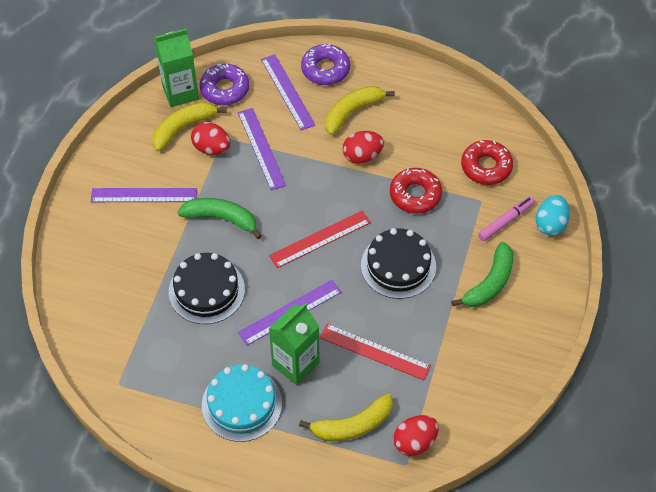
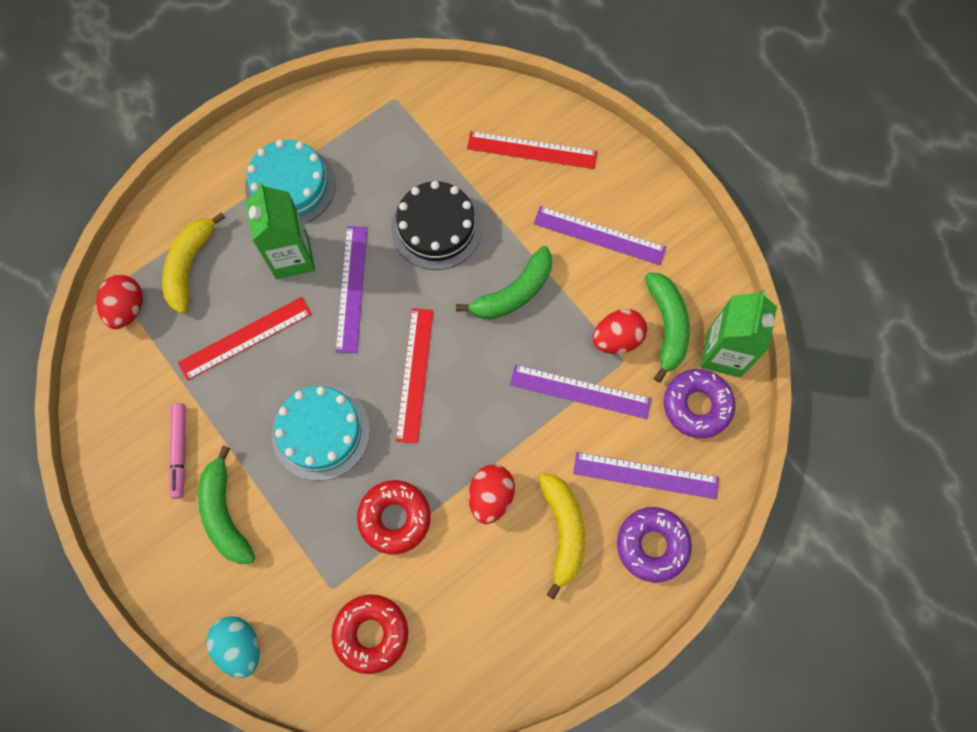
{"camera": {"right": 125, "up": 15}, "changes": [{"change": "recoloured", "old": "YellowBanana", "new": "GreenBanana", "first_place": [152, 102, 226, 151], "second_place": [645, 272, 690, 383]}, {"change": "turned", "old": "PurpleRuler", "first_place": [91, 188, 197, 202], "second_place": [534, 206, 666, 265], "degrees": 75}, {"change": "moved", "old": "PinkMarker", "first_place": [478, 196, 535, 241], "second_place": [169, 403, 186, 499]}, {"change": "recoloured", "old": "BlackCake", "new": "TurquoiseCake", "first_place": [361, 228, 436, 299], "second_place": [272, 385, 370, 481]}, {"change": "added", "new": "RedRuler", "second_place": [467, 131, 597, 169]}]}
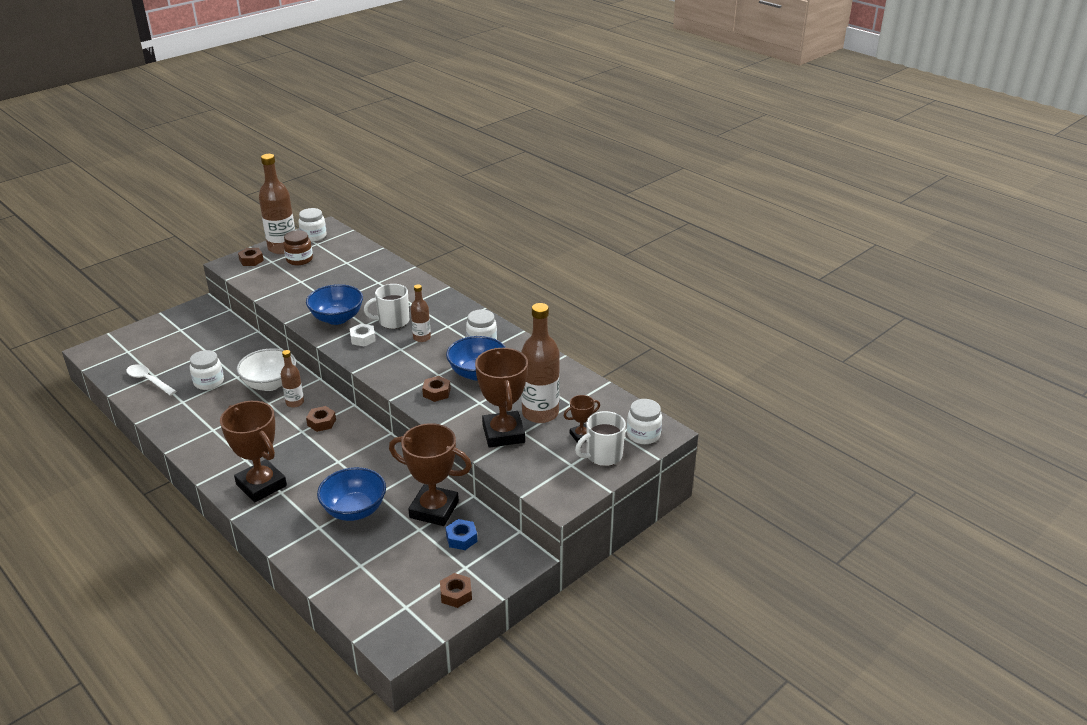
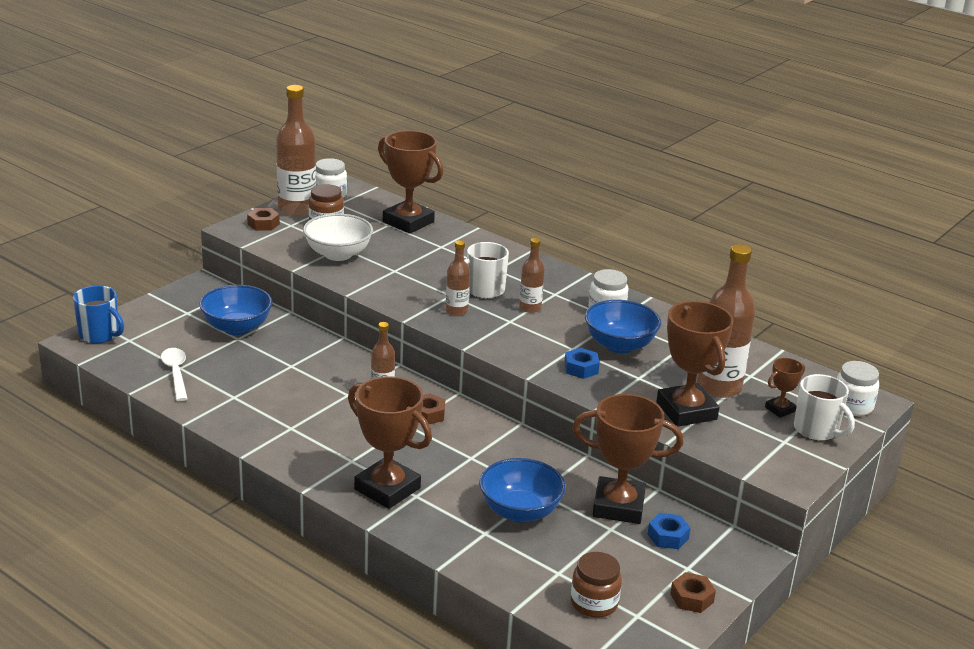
{"camera": {"right": -10, "up": -5}, "changes": [{"change": "moved", "old": "BlueBowl", "first_place": [306, 284, 363, 325], "second_place": [199, 285, 273, 335]}, {"change": "replaced", "old": "WhiteNut", "new": "BrownBottle", "first_place": [350, 324, 376, 346], "second_place": [446, 240, 470, 316]}, {"change": "moved", "old": "WhiteBowl", "first_place": [237, 348, 296, 391], "second_place": [303, 214, 373, 261]}, {"change": "removed", "old": "WhiteJar", "first_place": [190, 350, 224, 390]}, {"change": "turned", "old": "WhiteSpoon", "first_place": [126, 364, 177, 396], "second_place": [161, 348, 188, 401], "degrees": 45}, {"change": "recoloured", "old": "BrownNut", "new": "BlueNut", "first_place": [422, 376, 451, 402], "second_place": [564, 348, 600, 379]}, {"change": "turned", "old": "WhiteMug", "first_place": [575, 411, 626, 466], "second_place": [794, 374, 855, 441], "degrees": -90}, {"change": "added", "new": "BrownTrophy", "second_place": [378, 130, 443, 234]}, {"change": "added", "new": "BlueMug", "second_place": [73, 286, 124, 344]}, {"change": "added", "new": "BrownJar", "second_place": [571, 552, 622, 618]}]}
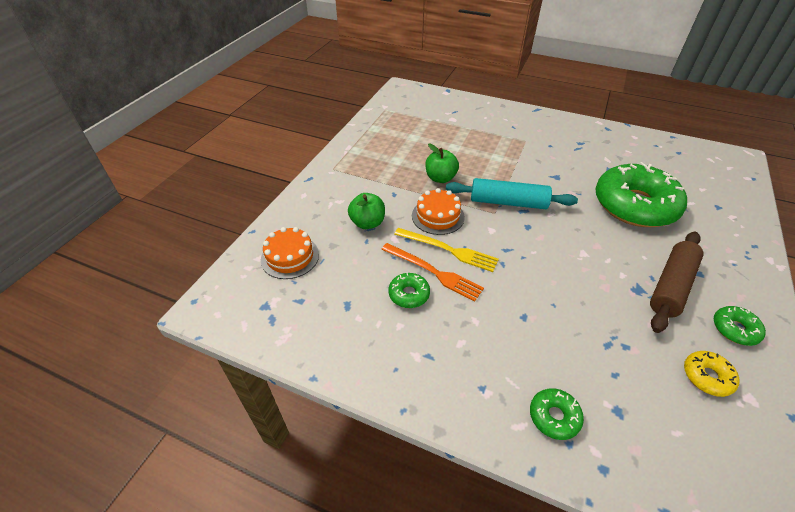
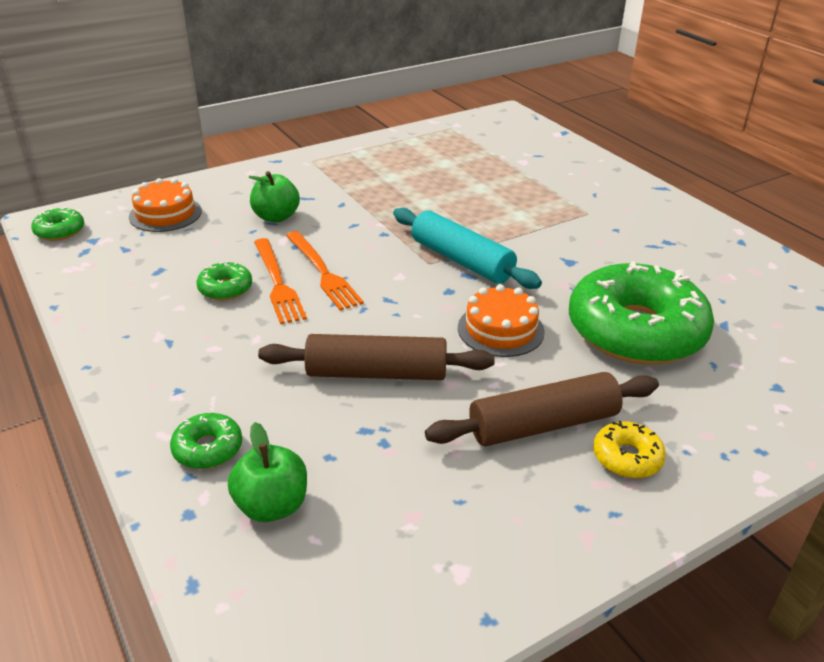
{"camera": {"right": 35, "up": -10}, "changes": [{"change": "moved", "old": "GreenApple", "first_place": [425, 143, 459, 183], "second_place": [228, 422, 307, 522]}, {"change": "moved", "old": "OrangeCake", "first_place": [412, 188, 465, 235], "second_place": [458, 284, 545, 357]}, {"change": "recoloured", "old": "YellowFork", "new": "OrangeFork", "first_place": [394, 228, 499, 272], "second_place": [286, 231, 364, 310]}, {"change": "moved", "old": "GreenDonut", "first_place": [714, 306, 766, 346], "second_place": [31, 207, 84, 241]}, {"change": "moved", "old": "YellowDonut", "first_place": [684, 351, 739, 397], "second_place": [593, 421, 666, 478]}, {"change": "added", "new": "BrownRollingPin", "second_place": [258, 334, 495, 380]}]}
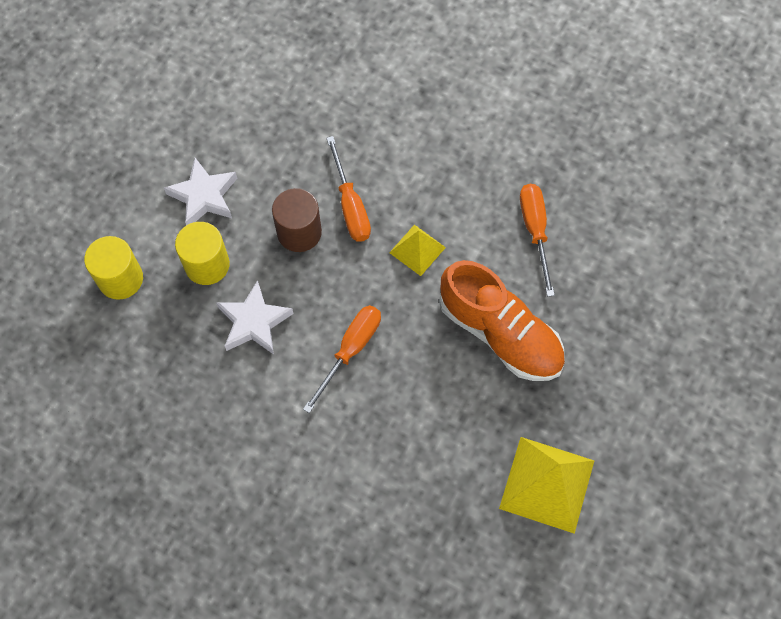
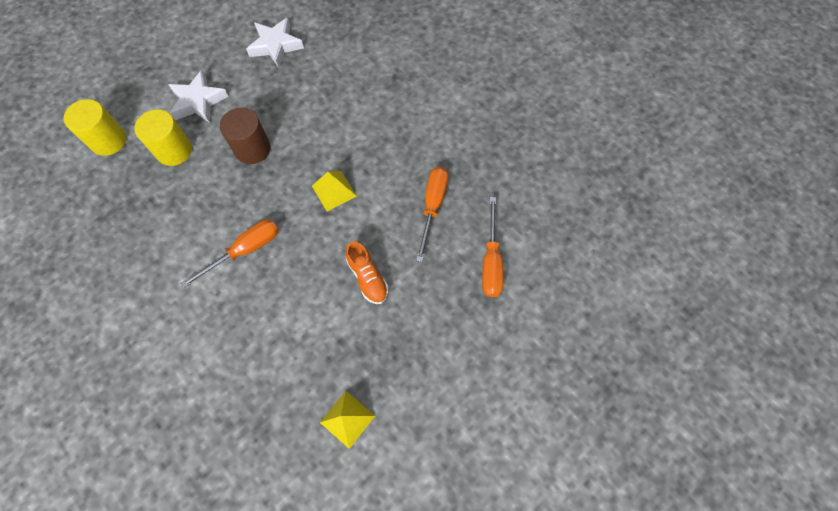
{"camera": {"right": 20, "up": 0}, "changes": [{"change": "moved", "old": "OrangeScrewdriver", "first_place": [326, 136, 371, 242], "second_place": [482, 197, 503, 297]}, {"change": "resized", "old": "OrangeShoe", "first_place": [439, 260, 565, 381], "second_place": [346, 241, 388, 304], "factor": 0.51}, {"change": "moved", "old": "WhiteStar", "first_place": [217, 280, 293, 355], "second_place": [246, 18, 304, 68]}, {"change": "resized", "old": "YellowPyramid", "first_place": [499, 437, 594, 534], "second_place": [320, 391, 375, 449], "factor": 0.57}]}
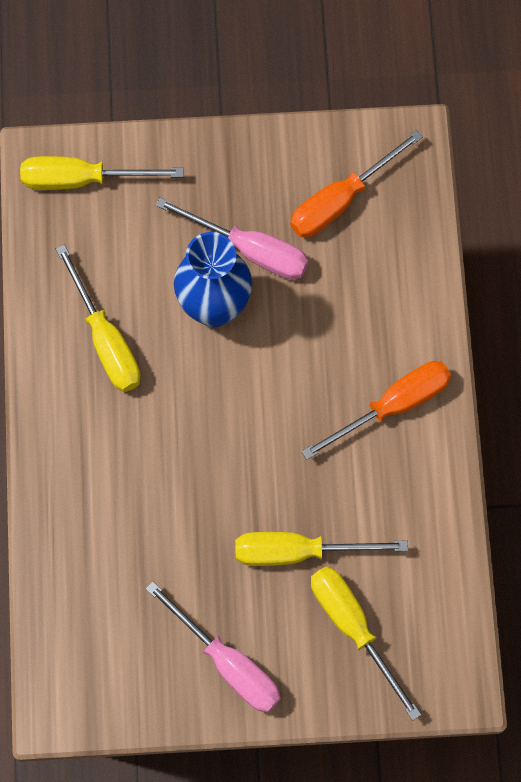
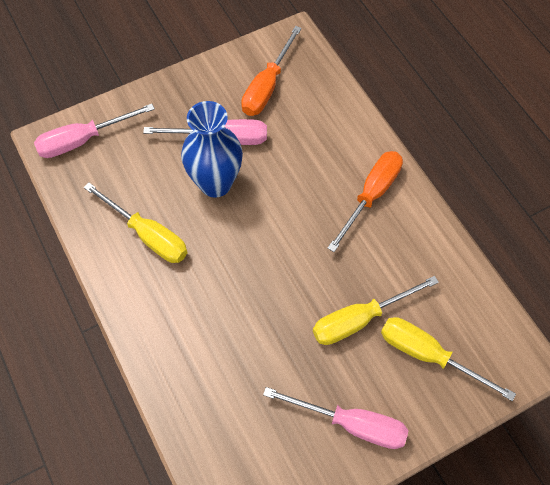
{"camera": {"right": -25, "up": -10}, "changes": [{"change": "recoloured", "old": "YellowScrewdriver", "new": "PinkScrewdriver", "first_place": [20, 156, 184, 190], "second_place": [34, 104, 155, 158]}]}
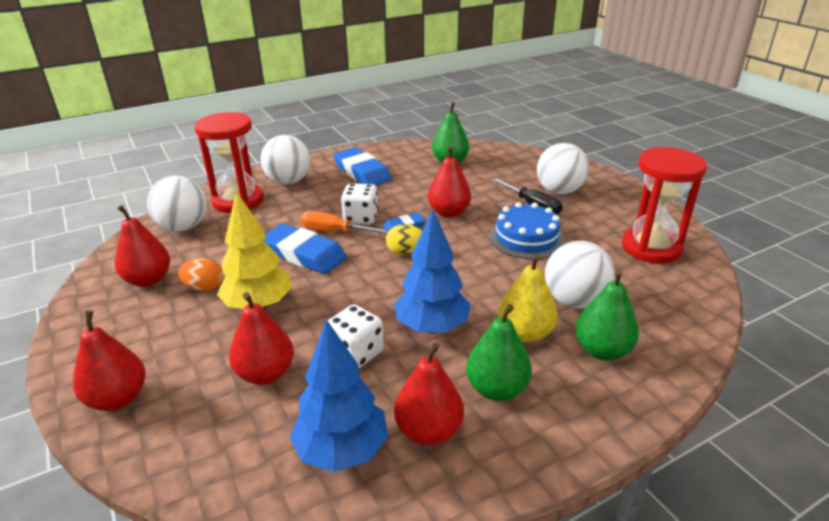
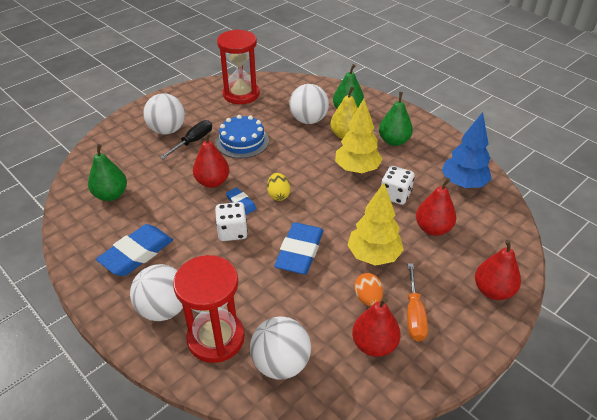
{"camera": {"right": -105, "up": 10}, "changes": [{"change": "recoloured", "old": "BlueTree", "new": "YellowTree", "first_place": [394, 209, 471, 333], "second_place": [335, 99, 383, 173]}, {"change": "moved", "old": "OrangeScrewdriver", "first_place": [301, 211, 389, 234], "second_place": [407, 263, 428, 341]}, {"change": "removed", "old": "RedPear", "first_place": [394, 343, 464, 445]}]}
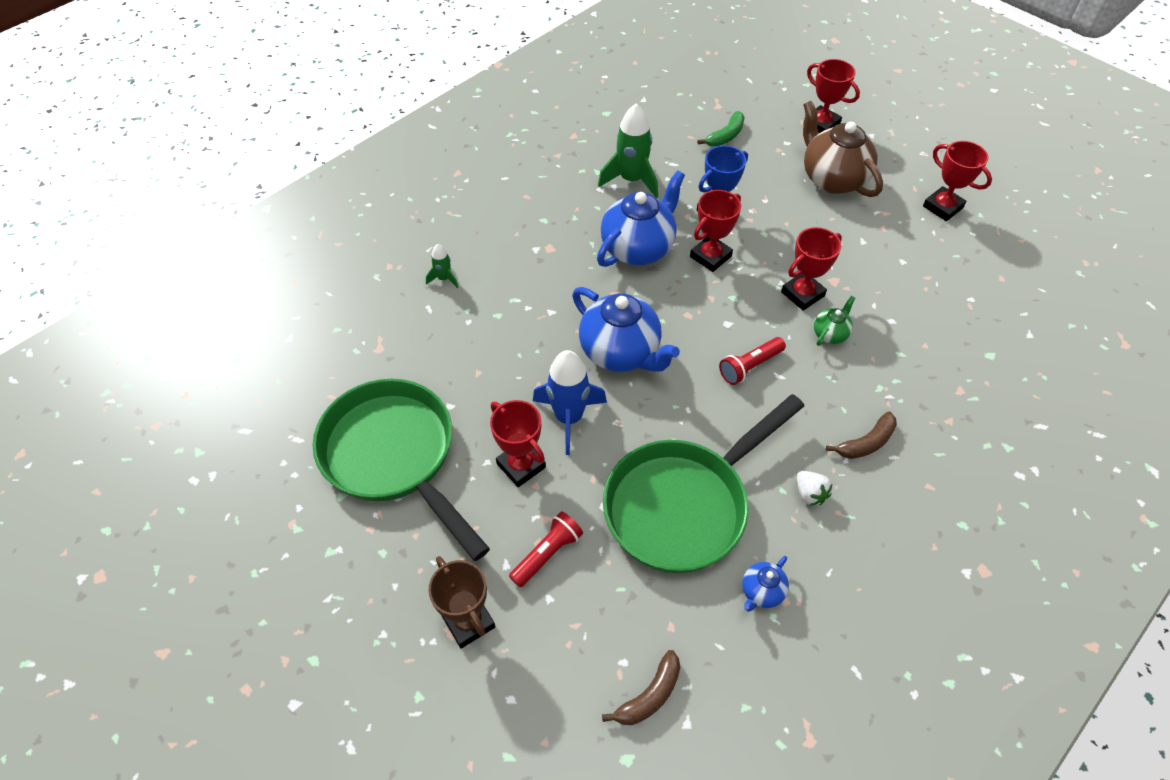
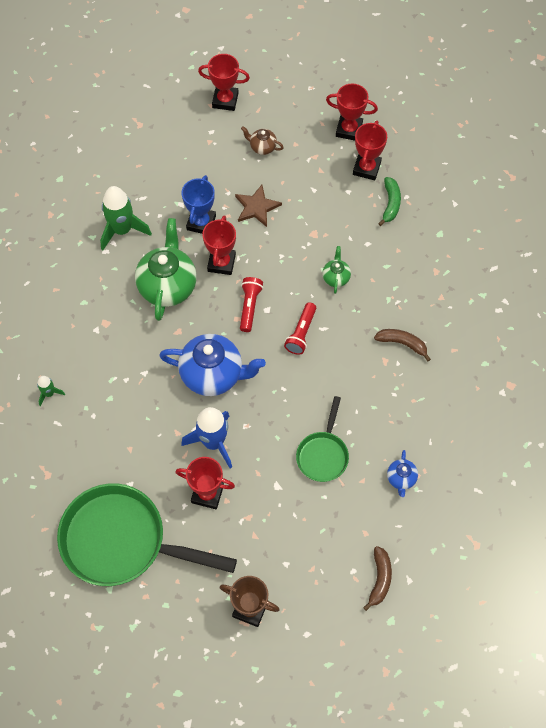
{"camera": {"right": -35, "up": 10}, "changes": [{"change": "resized", "old": "BrownTeapot", "first_place": [803, 101, 883, 197], "second_place": [241, 126, 284, 155], "factor": 0.47}, {"change": "moved", "old": "GreenBanana", "first_place": [697, 111, 745, 146], "second_place": [378, 177, 401, 226]}, {"change": "recoloured", "old": "BlueTeapot", "new": "GreenTeapot", "first_place": [597, 170, 685, 267], "second_place": [135, 218, 197, 321]}, {"change": "moved", "old": "RedTrophy", "first_place": [781, 227, 842, 311], "second_place": [353, 121, 387, 180]}, {"change": "resized", "old": "GreenPan", "first_place": [603, 394, 804, 573], "second_place": [296, 396, 349, 482], "factor": 0.52}, {"change": "turned", "old": "BrownBanana", "first_place": [826, 411, 897, 459], "second_place": [374, 329, 431, 361], "degrees": -90}, {"change": "removed", "old": "WhiteStrawberry", "first_place": [797, 471, 832, 506]}, {"change": "moved", "old": "RedFlashlight", "first_place": [509, 511, 583, 587], "second_place": [240, 277, 263, 332]}, {"change": "added", "new": "BrownStar", "second_place": [235, 185, 282, 227]}]}
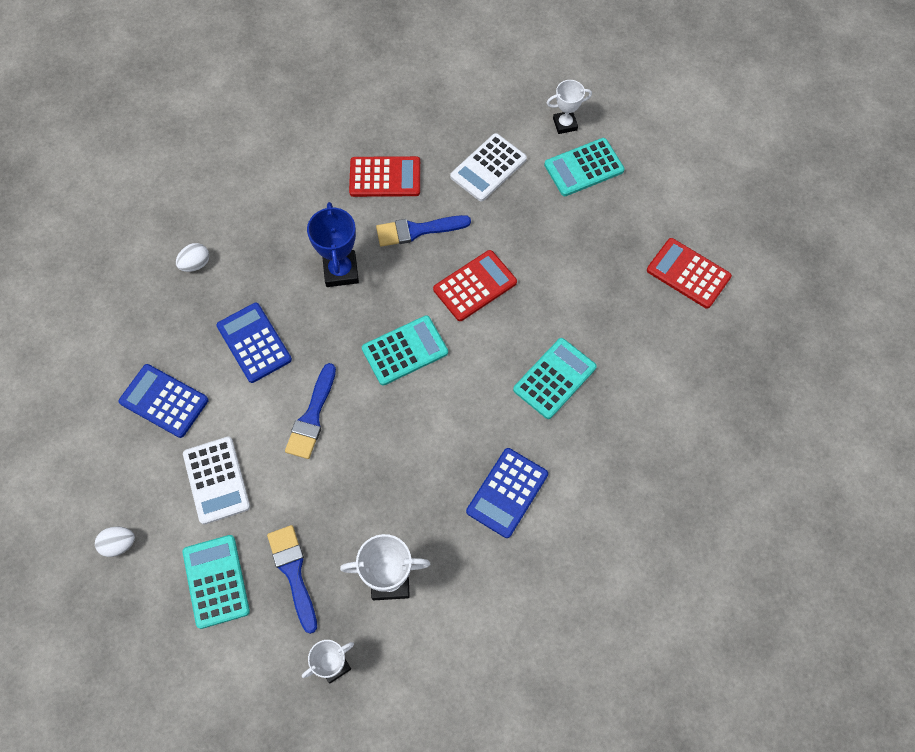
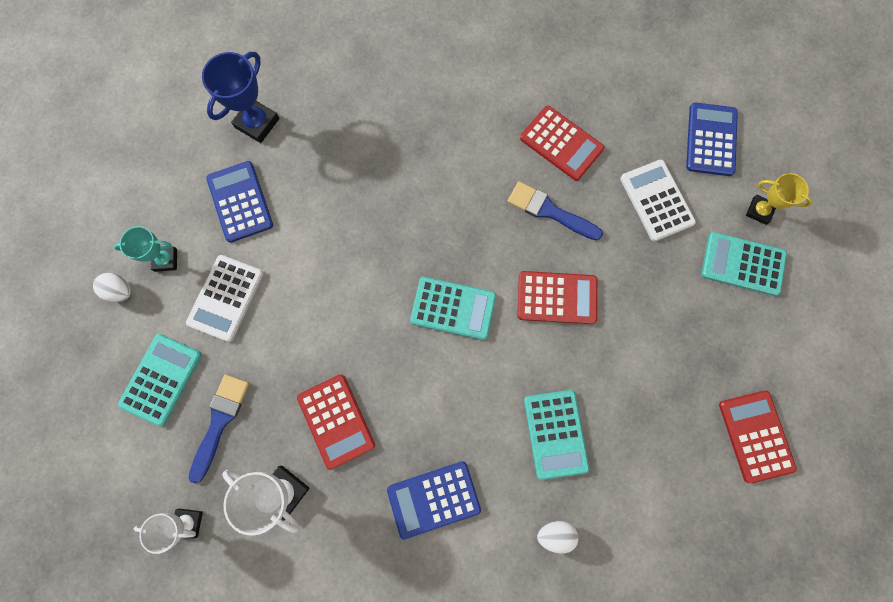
{"camera": {"right": 40, "up": 10}, "changes": [{"change": "recoloured", "old": "WhiteTrophy", "new": "YellowTrophy", "first_place": [547, 80, 592, 134], "second_place": [746, 173, 812, 225]}, {"change": "turned", "old": "WhiteCalculator", "first_place": [450, 133, 527, 202], "second_place": [620, 160, 696, 241], "degrees": 75}, {"change": "moved", "old": "BlueTrophy", "first_place": [307, 202, 359, 287], "second_place": [202, 52, 279, 143]}, {"change": "moved", "old": "WhiteEgg", "first_place": [176, 243, 209, 272], "second_place": [537, 521, 579, 554]}, {"change": "moved", "old": "BlueCalculator", "first_place": [216, 303, 292, 383], "second_place": [686, 102, 738, 176]}, {"change": "turned", "old": "TurquoiseCalculator", "first_place": [513, 338, 597, 419], "second_place": [524, 390, 589, 480], "degrees": 90}, {"change": "removed", "old": "BlueBrush", "first_place": [285, 363, 336, 459]}, {"change": "added", "new": "TurquoiseTrophy", "second_place": [114, 226, 177, 272]}, {"change": "added", "new": "RedCalculator", "second_place": [297, 374, 375, 470]}]}
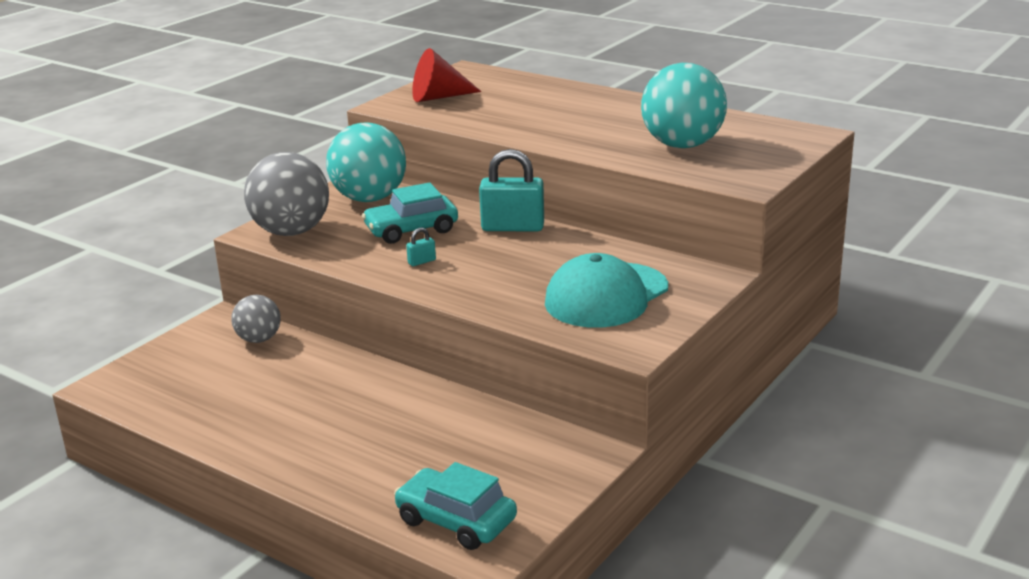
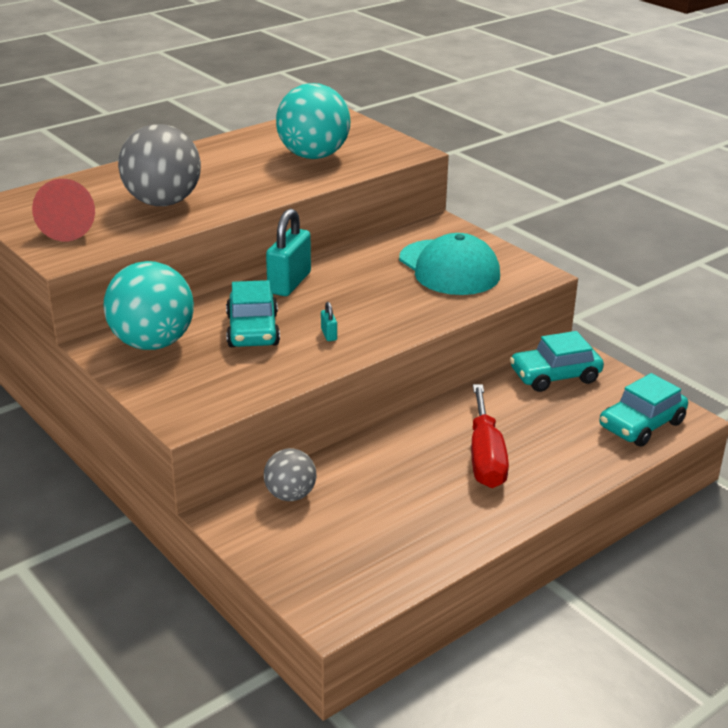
{"camera": {"right": -75, "up": 5}, "changes": [{"change": "moved", "old": "GreyBall", "first_place": [244, 152, 329, 236], "second_place": [118, 124, 201, 206]}, {"change": "added", "new": "TurquoiseCar", "second_place": [510, 331, 604, 392]}, {"change": "added", "new": "RedScrewdriver", "second_place": [471, 384, 509, 488]}]}
